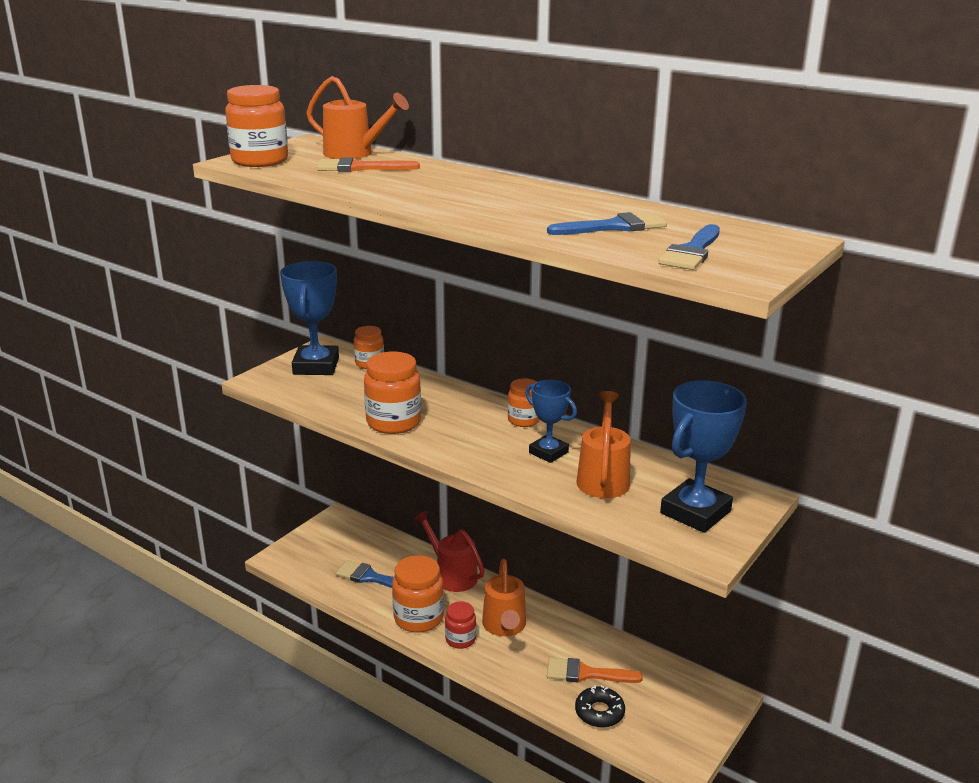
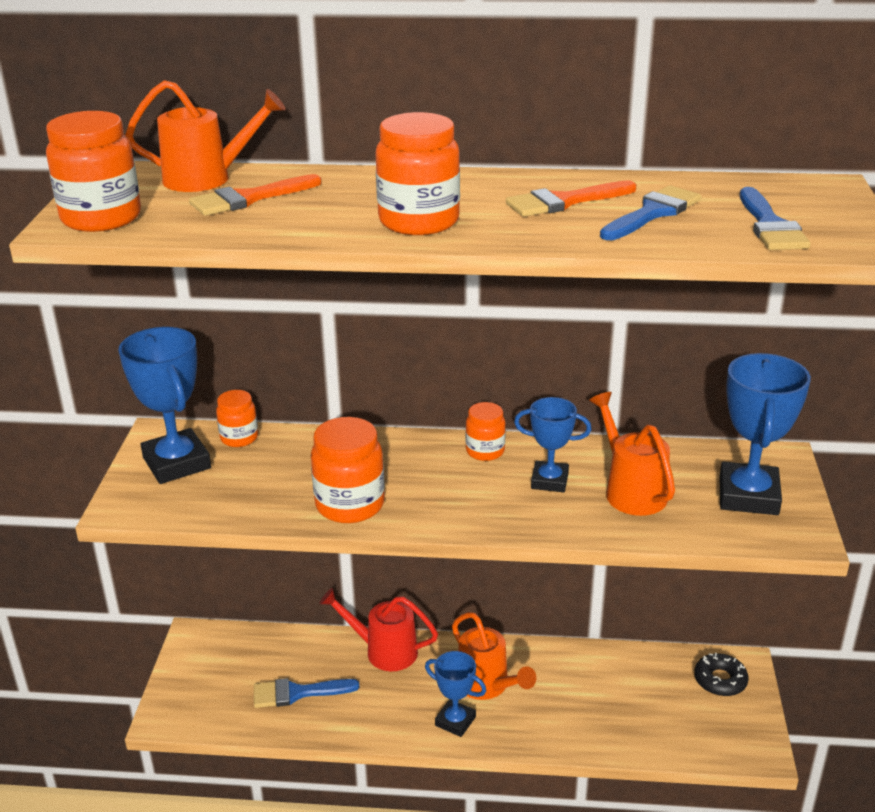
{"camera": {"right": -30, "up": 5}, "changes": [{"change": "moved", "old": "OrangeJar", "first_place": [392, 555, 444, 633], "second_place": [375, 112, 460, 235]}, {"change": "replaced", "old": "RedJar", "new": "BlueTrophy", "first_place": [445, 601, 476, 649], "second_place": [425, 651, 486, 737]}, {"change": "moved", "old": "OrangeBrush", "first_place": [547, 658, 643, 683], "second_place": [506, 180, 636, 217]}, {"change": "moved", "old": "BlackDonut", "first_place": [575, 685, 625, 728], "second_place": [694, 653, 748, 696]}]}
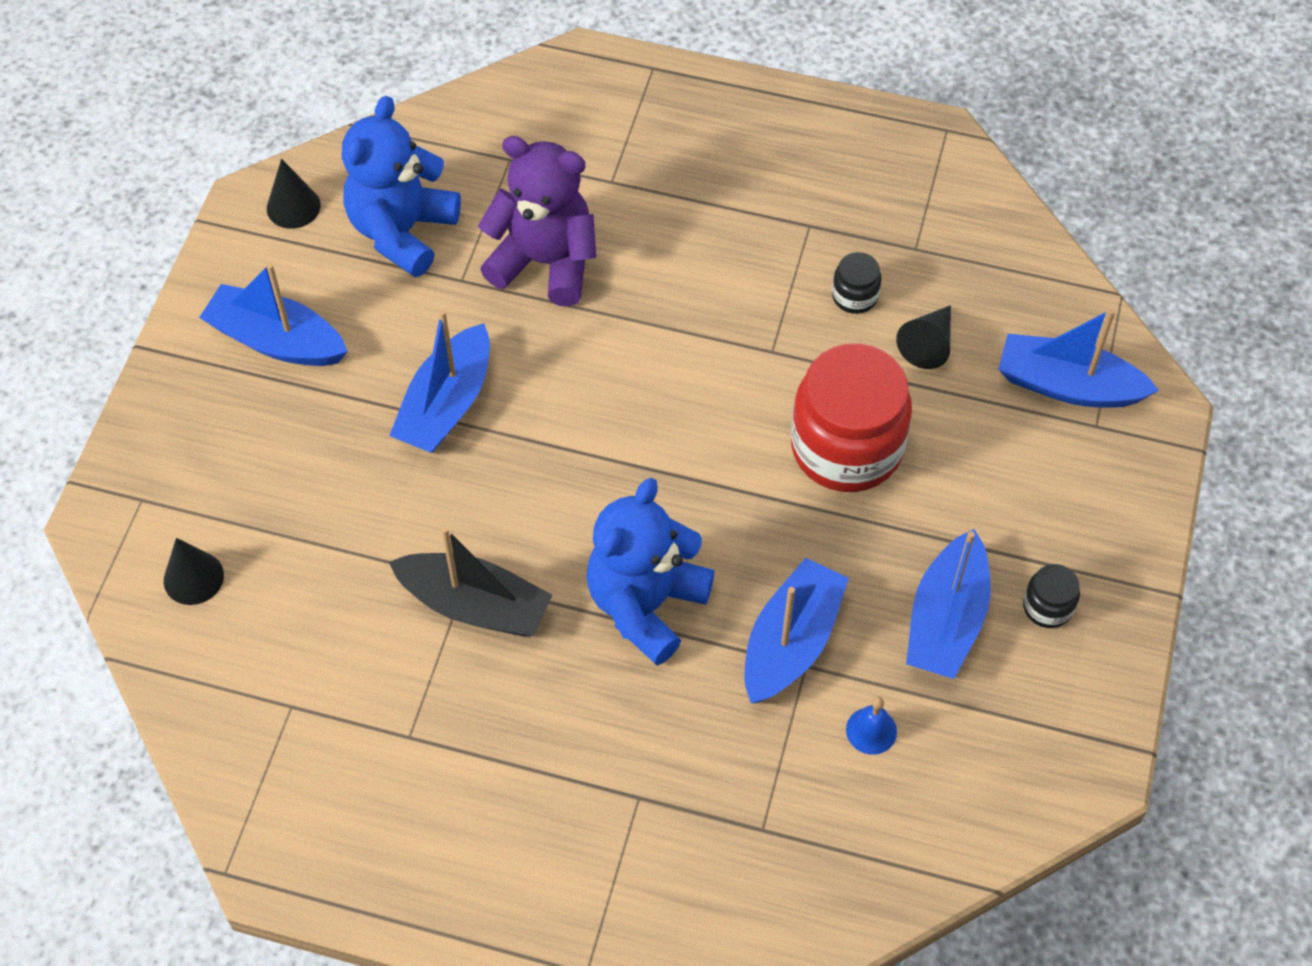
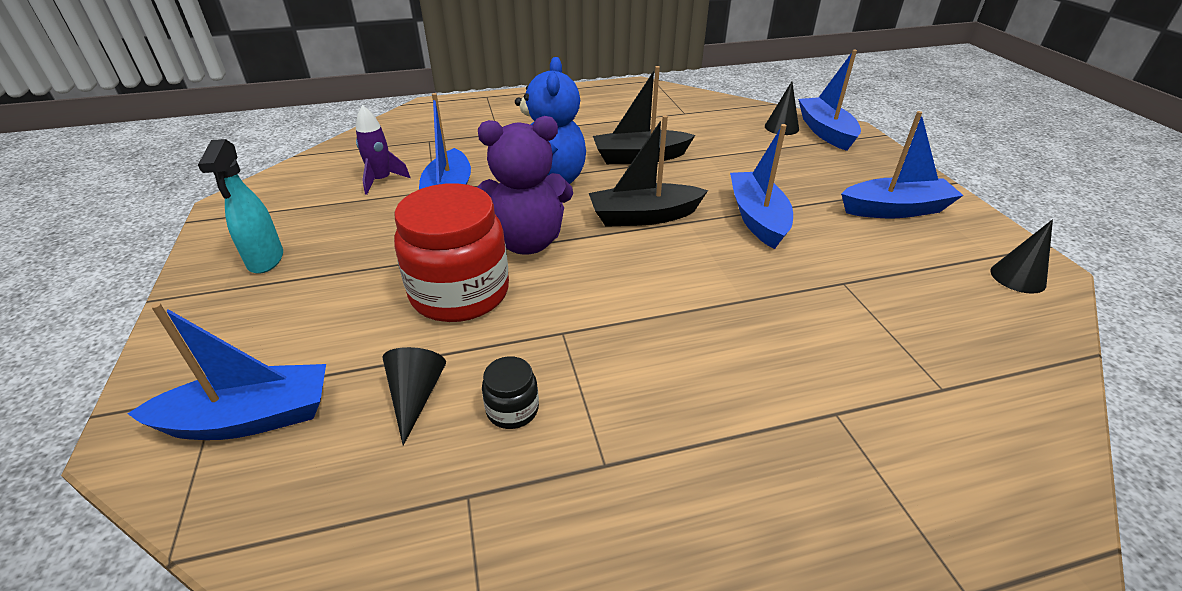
{"camera": {"right": 150, "up": -20}, "changes": [{"change": "removed", "old": "BlueTeddyBear", "first_place": [342, 96, 461, 277]}, {"change": "moved", "old": "PurpleTeddyBear", "first_place": [478, 136, 596, 306], "second_place": [478, 116, 573, 255]}, {"change": "moved", "old": "BlueBoat", "first_place": [906, 529, 991, 679], "second_place": [798, 50, 861, 151]}, {"change": "replaced", "old": "BlackJar", "new": "TurquoiseSprayBottle", "first_place": [1023, 564, 1080, 628], "second_place": [198, 139, 283, 274]}, {"change": "replaced", "old": "BlueBell", "new": "PurpleRocket", "first_place": [846, 697, 897, 755], "second_place": [356, 105, 410, 195]}, {"change": "added", "new": "BlackBoat", "second_place": [589, 115, 708, 227]}]}
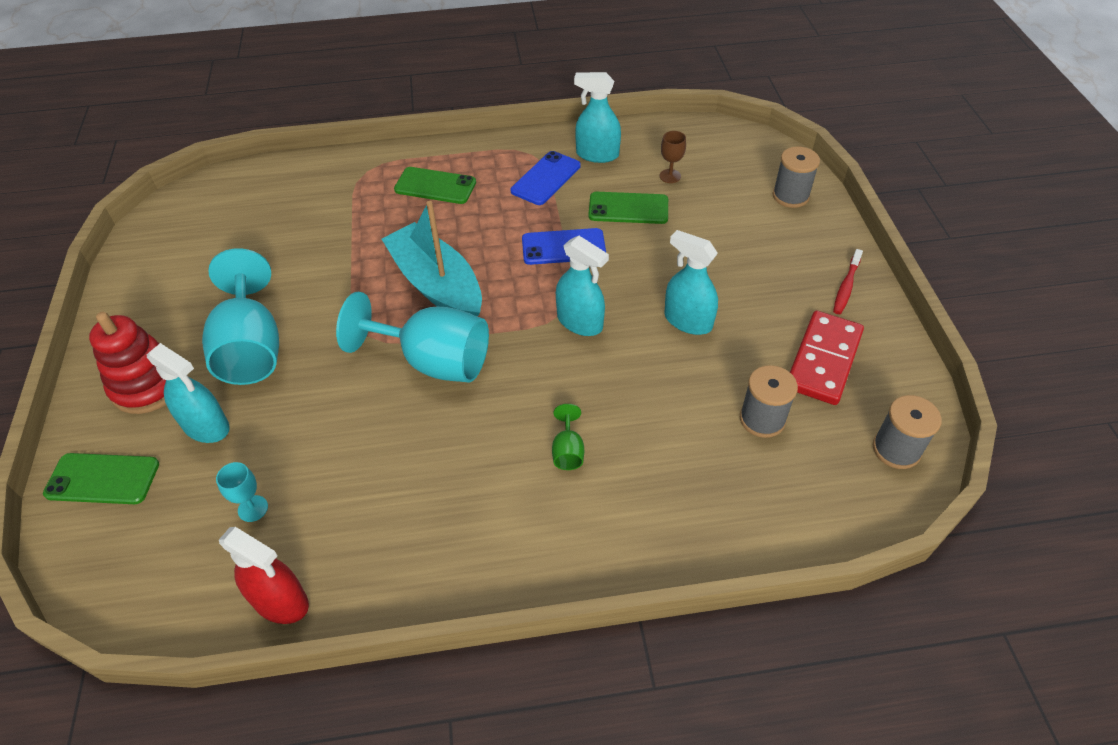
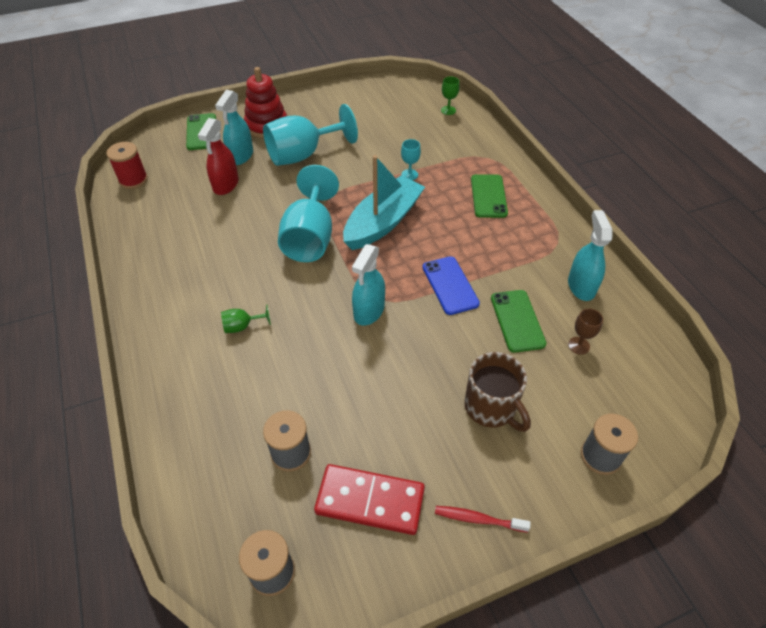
{"camera": {"right": 75, "up": 0}, "changes": [{"change": "removed", "old": "BluePhone", "first_place": [511, 151, 581, 205]}, {"change": "removed", "old": "TurquoiseSprayBottle", "first_place": [664, 230, 718, 335]}, {"change": "moved", "old": "TurquoiseGoblet", "first_place": [216, 462, 268, 522], "second_place": [401, 139, 421, 180]}, {"change": "moved", "old": "RedSprayBottle", "first_place": [219, 527, 309, 624], "second_place": [198, 118, 239, 195]}, {"change": "added", "new": "GreenGoblet", "second_place": [441, 76, 460, 115]}, {"change": "added", "new": "RedSpool", "second_place": [106, 142, 148, 189]}, {"change": "added", "new": "BrownMug", "second_place": [464, 352, 531, 432]}]}
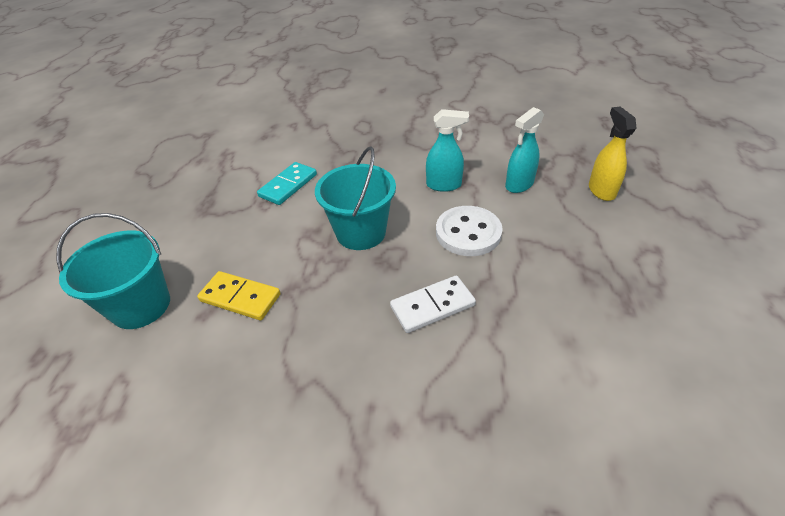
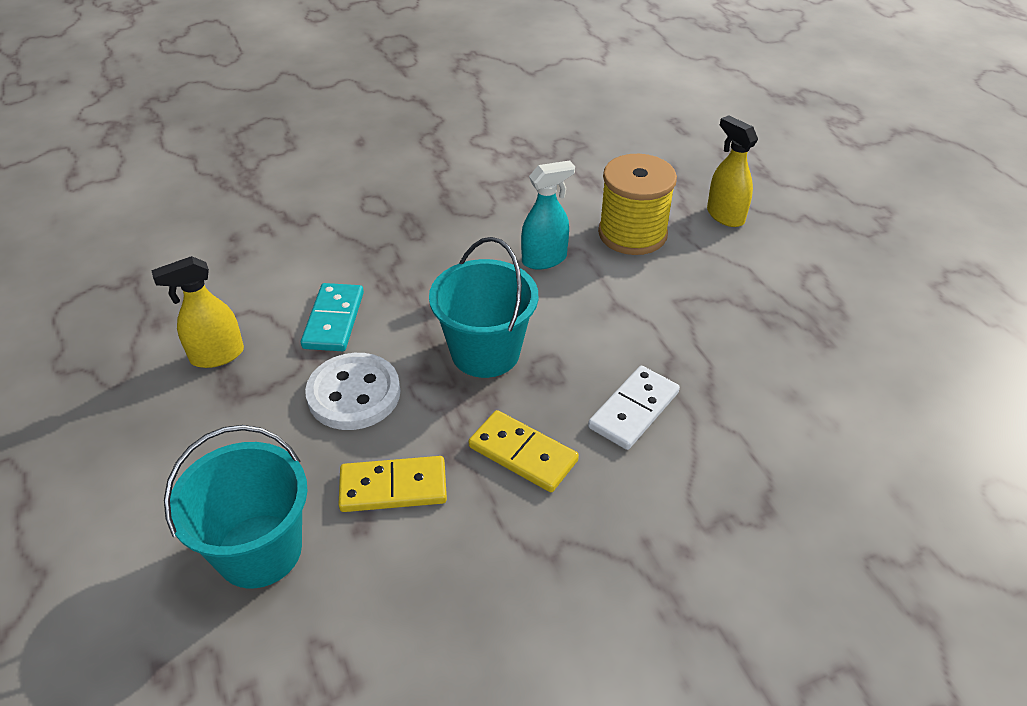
{"camera": {"right": -30, "up": 0}, "changes": [{"change": "replaced", "old": "TurquoiseSprayBottle", "new": "YellowSpool", "first_place": [505, 107, 544, 193], "second_place": [598, 154, 677, 255]}, {"change": "moved", "old": "WhiteButton", "first_place": [436, 206, 503, 256], "second_place": [305, 353, 400, 430]}, {"change": "added", "new": "YellowSprayBottle", "second_place": [151, 256, 244, 368]}, {"change": "added", "new": "YellowDomino", "second_place": [469, 410, 579, 492]}]}
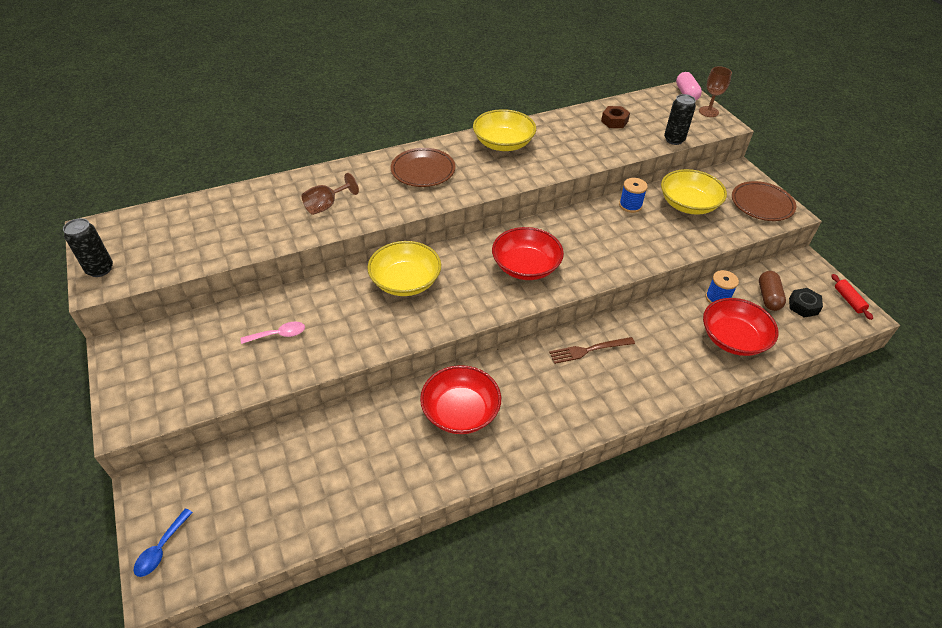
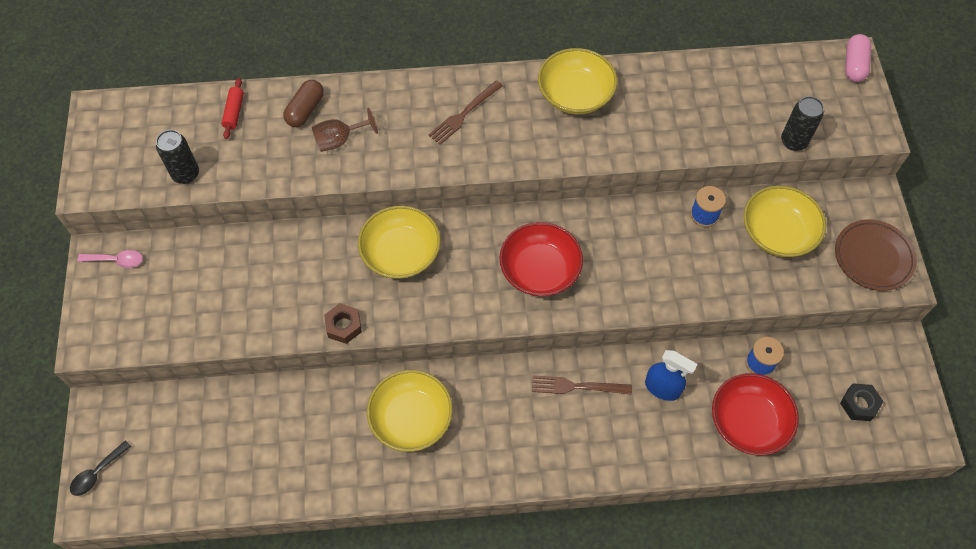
{"camera": {"right": 20, "up": 15}, "changes": [{"change": "removed", "old": "BrownGoblet", "first_place": [699, 66, 732, 117]}, {"change": "moved", "old": "BrownNut", "first_place": [601, 106, 630, 128], "second_place": [324, 303, 362, 344]}, {"change": "replaced", "old": "BrownPlate", "new": "BrownFork", "first_place": [391, 148, 456, 187], "second_place": [428, 80, 503, 145]}, {"change": "moved", "old": "BlackCan", "first_place": [63, 218, 113, 277], "second_place": [156, 130, 199, 184]}, {"change": "moved", "old": "BrownCapsule", "first_place": [759, 271, 786, 311], "second_place": [283, 80, 324, 127]}, {"change": "moved", "old": "RedRollingPin", "first_place": [831, 274, 873, 320], "second_place": [221, 78, 244, 139]}, {"change": "moved", "old": "PinkSpoon", "first_place": [241, 322, 305, 344], "second_place": [77, 250, 143, 268]}, {"change": "recoloured", "old": "RedBowl", "new": "YellowBowl", "first_place": [420, 365, 501, 434], "second_place": [367, 370, 453, 452]}, {"change": "recoloured", "old": "BlueSpoon", "new": "BlackSpoon", "first_place": [134, 509, 193, 577], "second_place": [70, 440, 131, 496]}, {"change": "added", "new": "BlueSprayBottle", "second_place": [645, 350, 698, 401]}]}
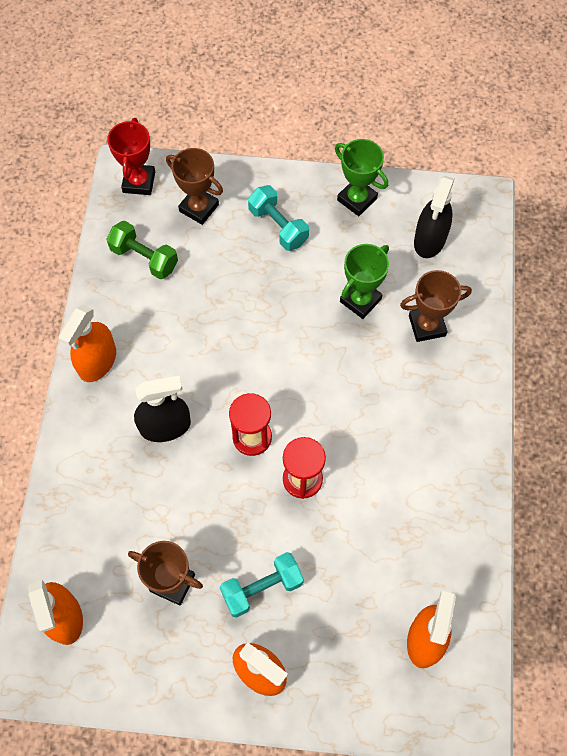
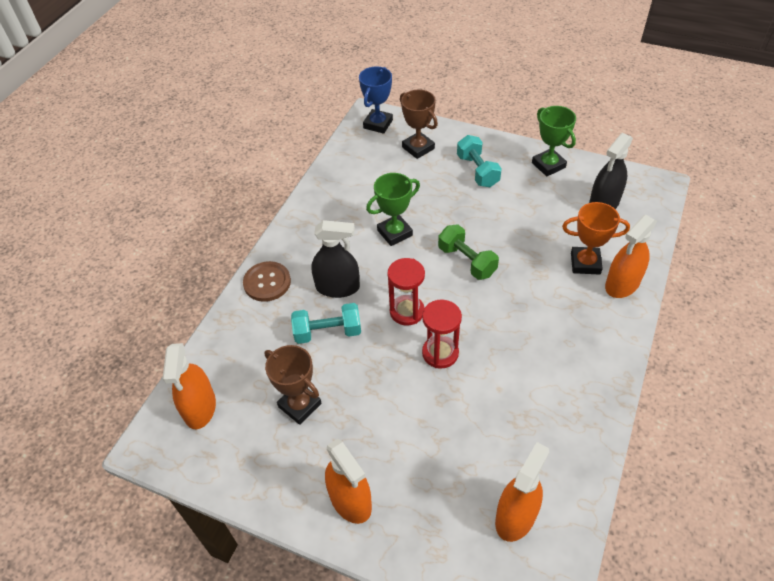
{"camera": {"right": 20, "up": -15}, "changes": [{"change": "recoloured", "old": "RedTrophy", "new": "BlueTrophy", "first_place": [107, 118, 155, 195], "second_place": [359, 67, 393, 134]}, {"change": "moved", "old": "GreenDumbbell", "first_place": [106, 221, 178, 279], "second_place": [438, 224, 499, 280]}, {"change": "moved", "old": "GreenTrophy", "first_place": [340, 244, 389, 319], "second_place": [366, 173, 420, 246]}, {"change": "recoloured", "old": "BrownTrophy", "new": "OrangeTrophy", "first_place": [400, 270, 472, 342], "second_place": [562, 202, 630, 275]}, {"change": "moved", "old": "OrangeSprayBottle", "first_place": [59, 305, 116, 382], "second_place": [605, 215, 657, 298]}, {"change": "moved", "old": "TurquoiseDumbbell", "first_place": [220, 552, 304, 618], "second_place": [291, 303, 361, 344]}, {"change": "added", "new": "BrownButton", "second_place": [243, 261, 291, 302]}]}
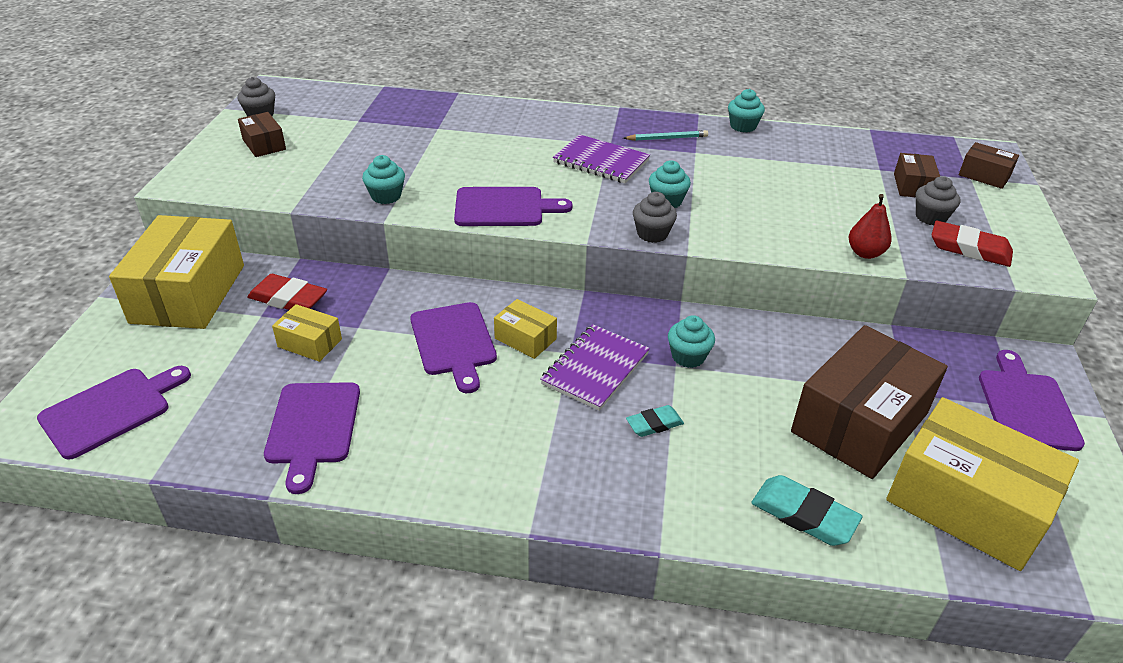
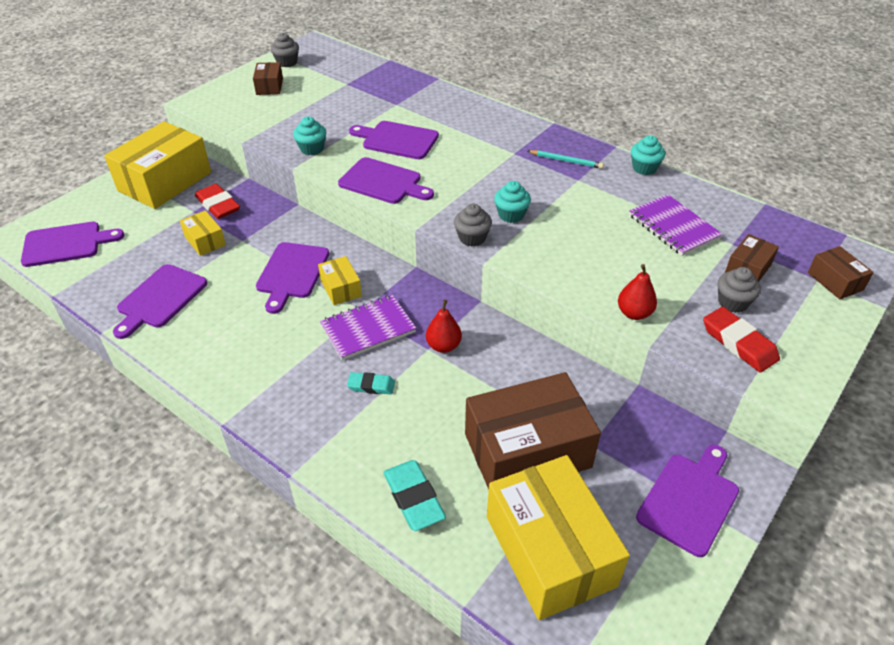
{"camera": {"right": 30, "up": 5}, "changes": [{"change": "moved", "old": "PurpleNotebook", "first_place": [553, 134, 650, 183], "second_place": [629, 194, 723, 256]}, {"change": "replaced", "old": "TurquoiseCupcake", "new": "RedPear", "first_place": [668, 315, 715, 368], "second_place": [426, 300, 462, 353]}, {"change": "added", "new": "PurpleCuttingBoard", "second_place": [349, 121, 439, 159]}]}
